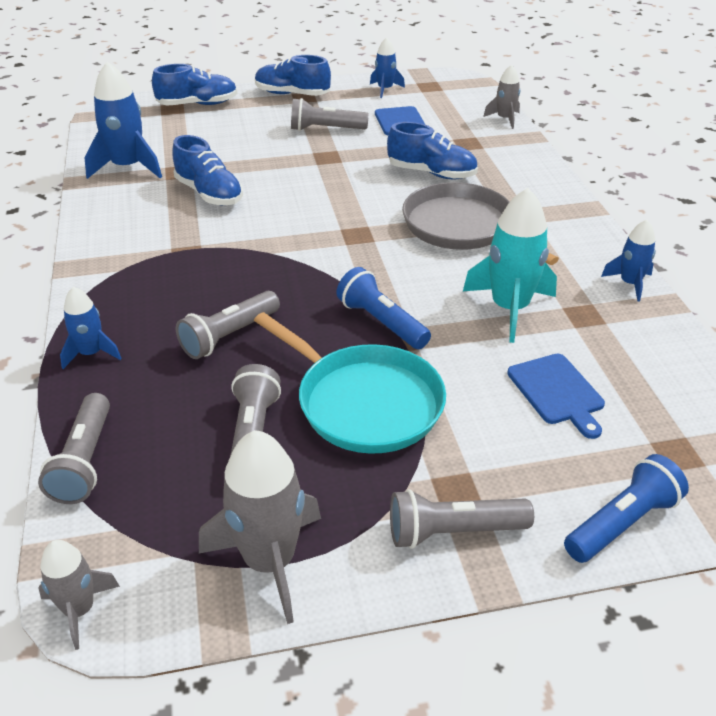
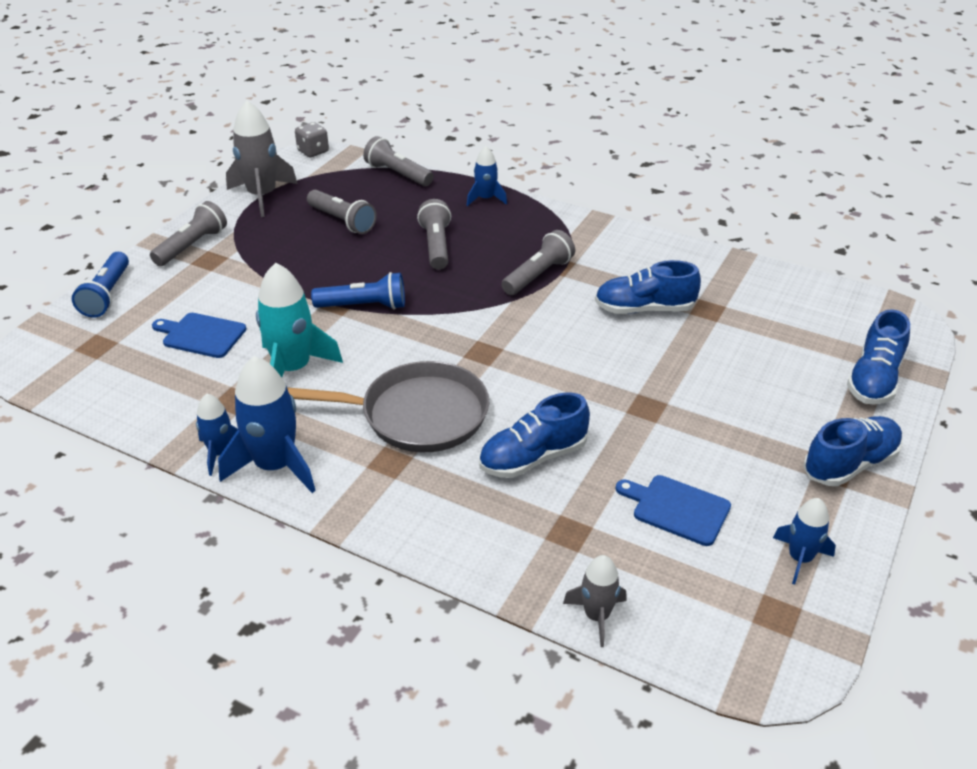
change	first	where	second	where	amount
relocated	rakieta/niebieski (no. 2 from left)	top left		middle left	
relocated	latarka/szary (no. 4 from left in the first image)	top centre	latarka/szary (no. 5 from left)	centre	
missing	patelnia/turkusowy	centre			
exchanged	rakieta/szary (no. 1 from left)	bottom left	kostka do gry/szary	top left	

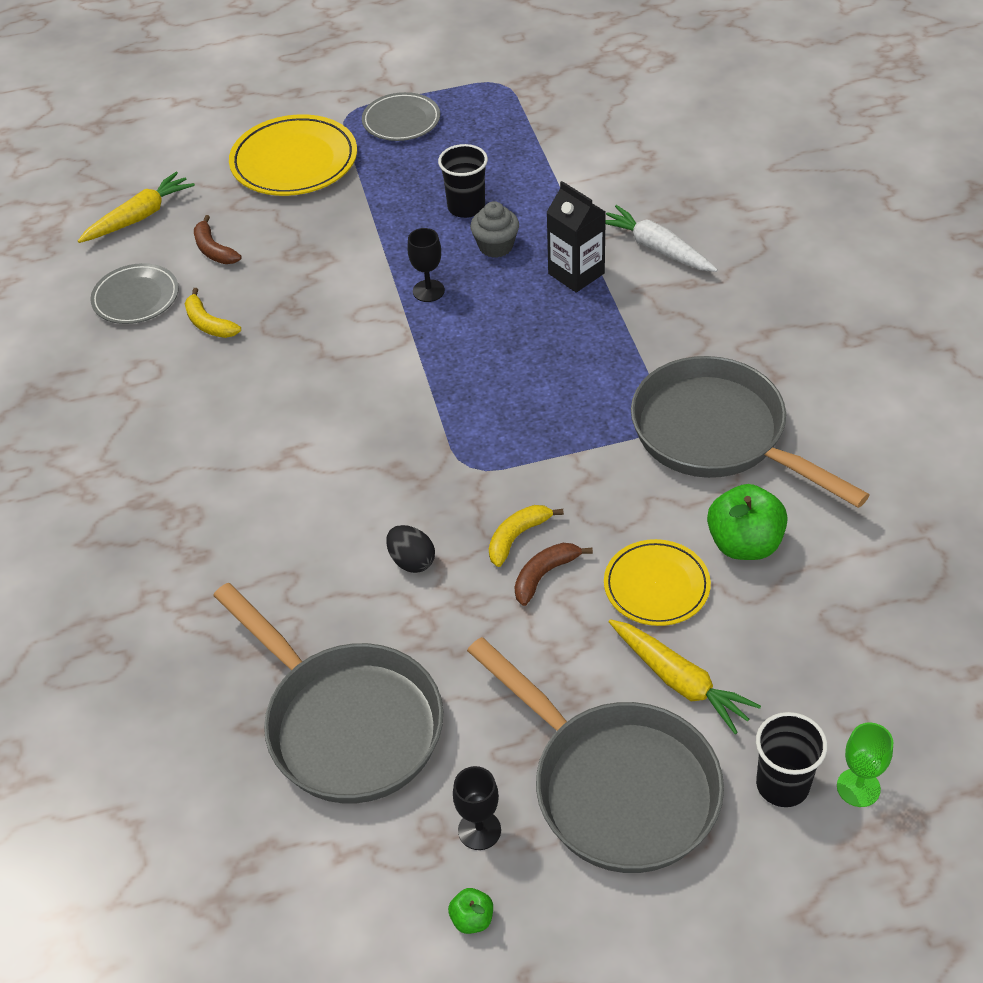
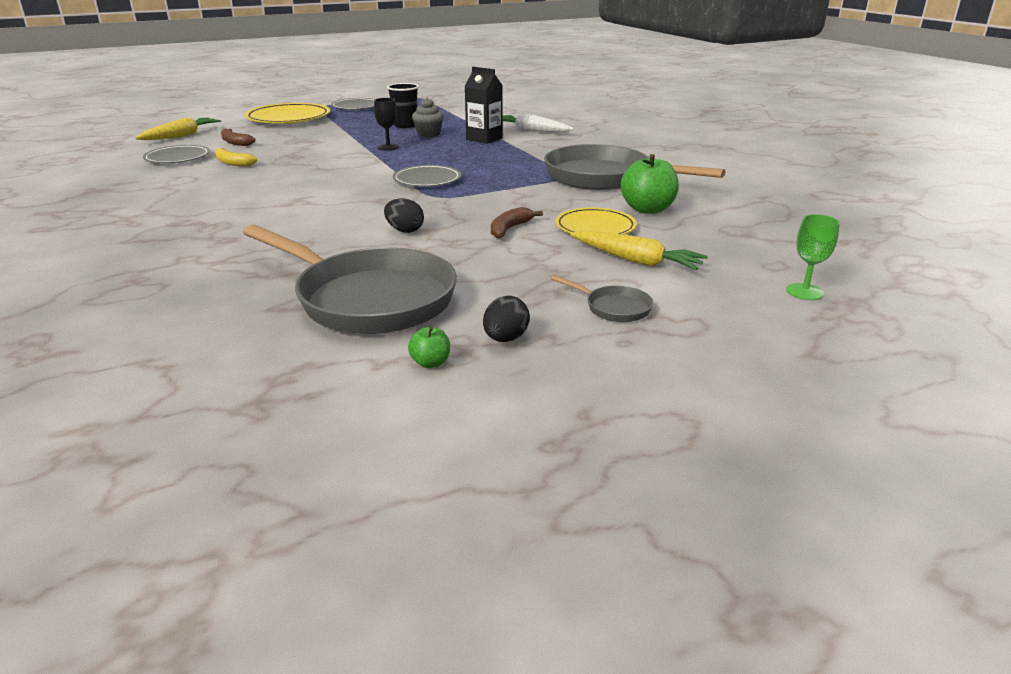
change	first	where	second	where	amount
missing	banan/żółty (no. 2 from left)	centre			
size	patelnia/szary (no. 2 from left)	bottom centre		centre	x0.41
missing	szklanka/czarny (no. 2 from left)	bottom right			
exchanged	kielich/czarny (no. 2 from left)	bottom centre	jajko/czarny (no. 2 from left)	centre	
relocated	jabłko/zielony (no. 1 from left)	bottom centre		centre	
appeared			talerz/szary (no. 3 from left)	top centre	

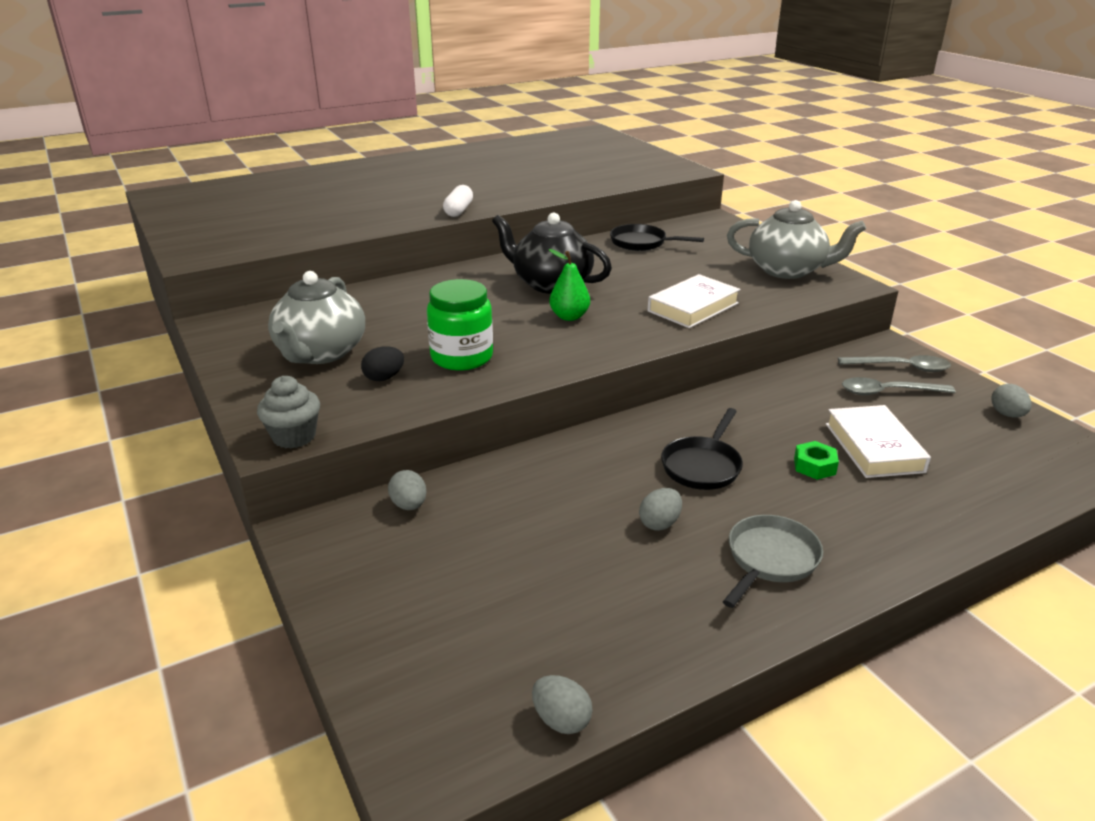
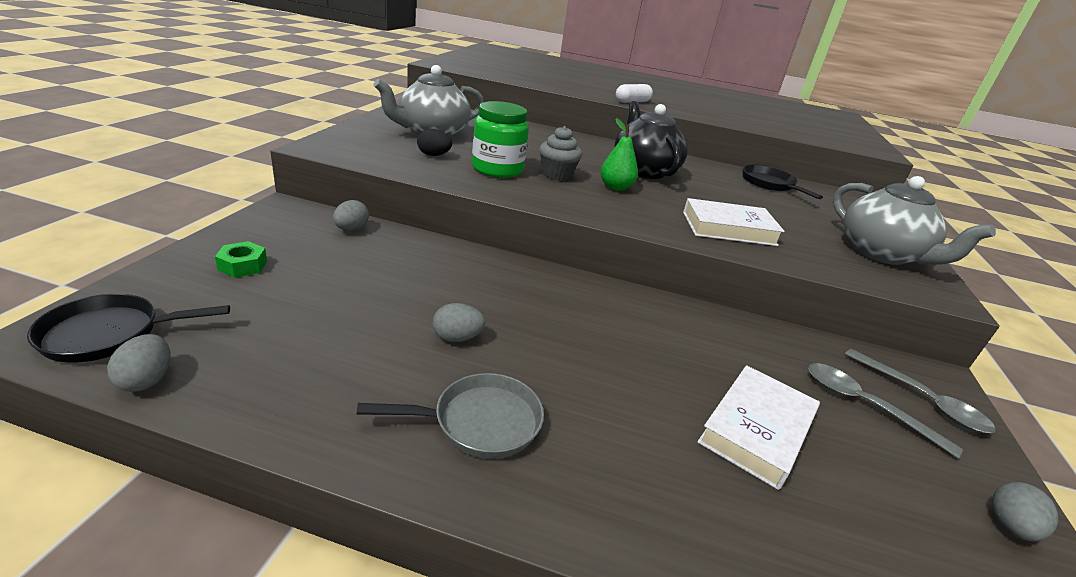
change	first	where	second	where	amount
relocated	muffinka/szary	middle left		top centre	
relocated	patelnia/czarny (no. 2 from left in the first image)	centre	patelnia/czarny (no. 1 from left)	middle left	
relocated	nakrętka/zielony	middle right		middle left	

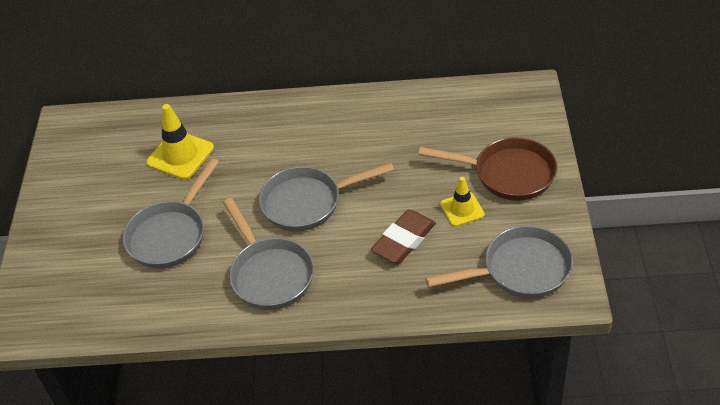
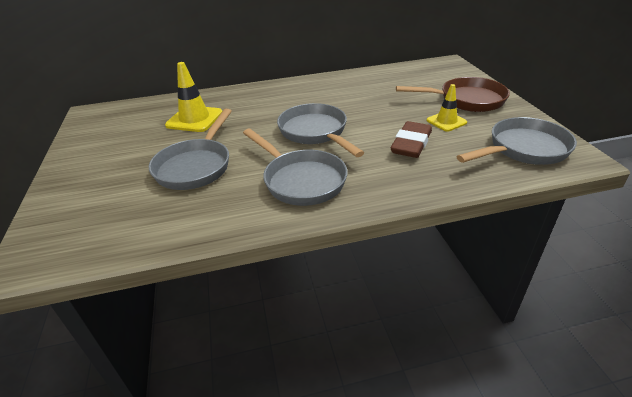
change	first	where	second	where	amount
spun	patelnia/szary (no. 3 from left)	centre		top centre	90 degrees clockwise

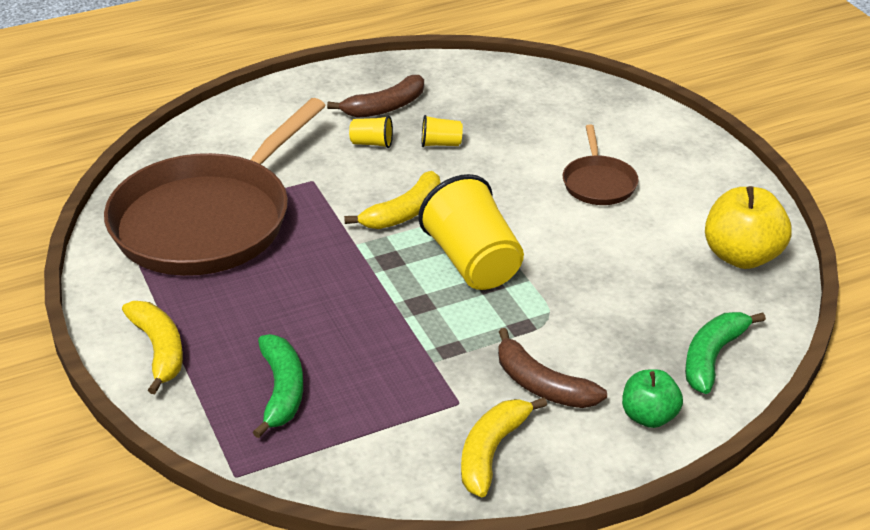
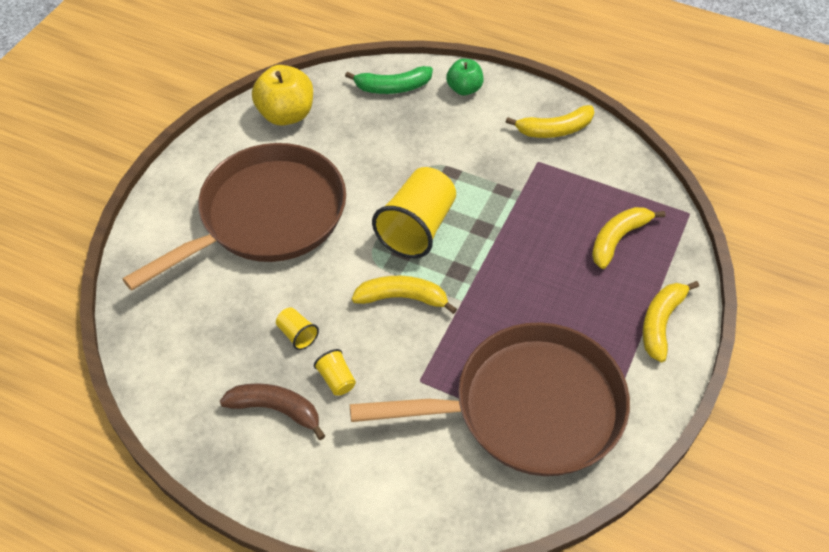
change	first	where	second	where	amount
size	patelnia/brązowy (no. 2 from left in the first image)	top right	patelnia/brązowy (no. 1 from left)	middle left	x2.30
missing	banan/brązowy (no. 2 from left)	bottom centre			
colour	banan/zielony (no. 1 from left)	bottom left	banan/żółty (no. 3 from left)	middle right	

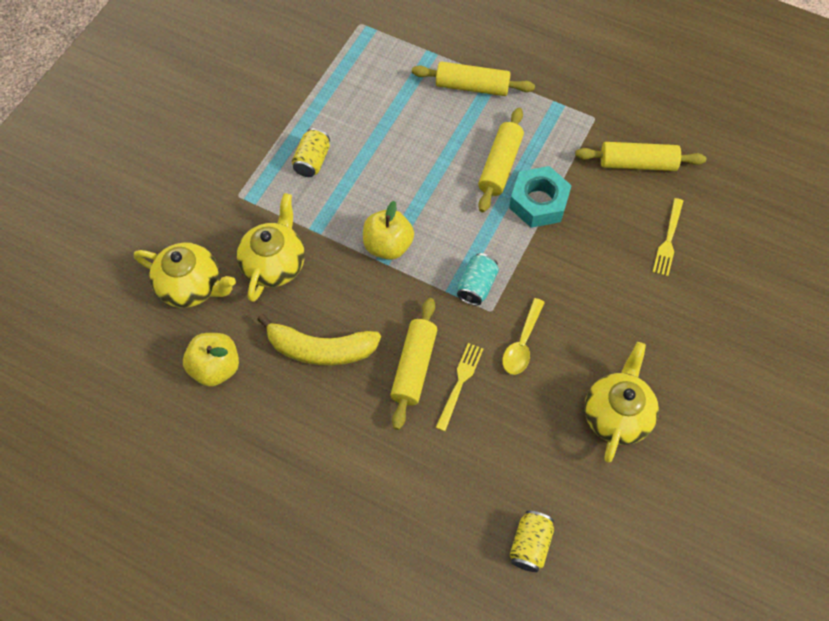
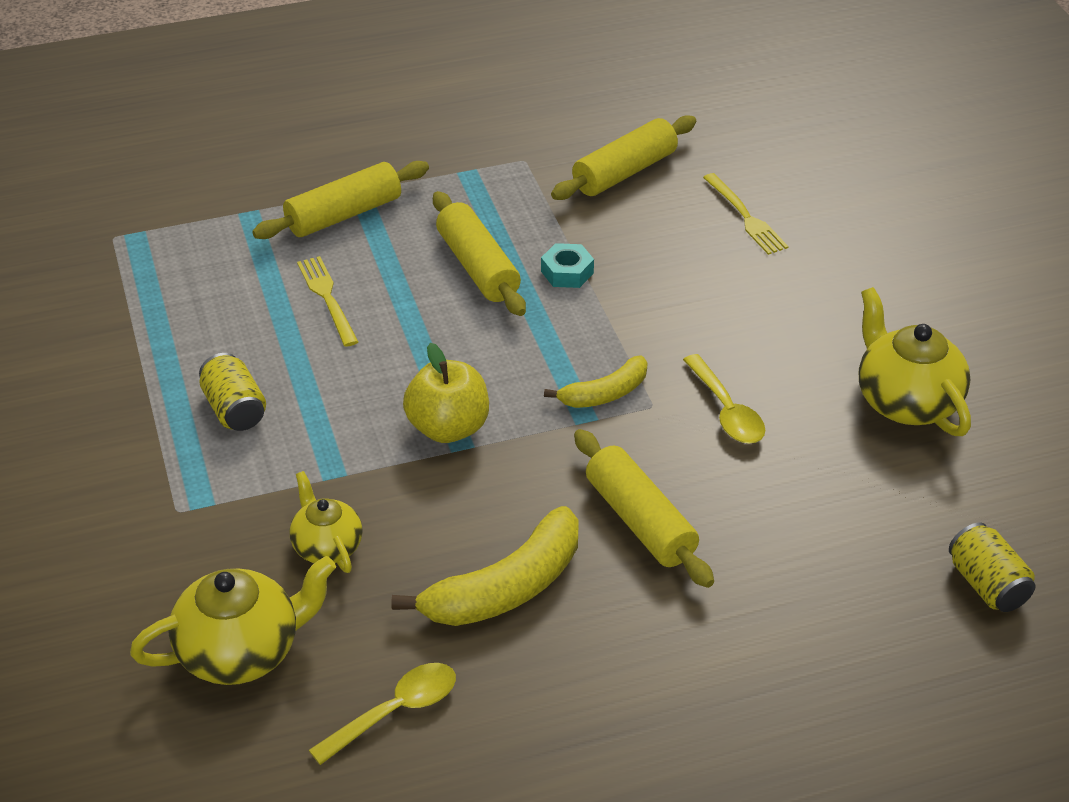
change	first	where	second	where	amount
size	nakrętka/turkusowy	top centre		top centre	x0.55
size	imbryk/żółty (no. 2 from left)	middle left		middle left	x0.61
exchanged	puszka/turkusowy	centre	banan/żółty (no. 2 from left)	centre	
exchanged	jabłko/żółty (no. 1 from left)	middle left	łyżka/żółty (no. 1 from left)	bottom centre	
relocated	widelec/żółty (no. 1 from left)	centre		middle left	

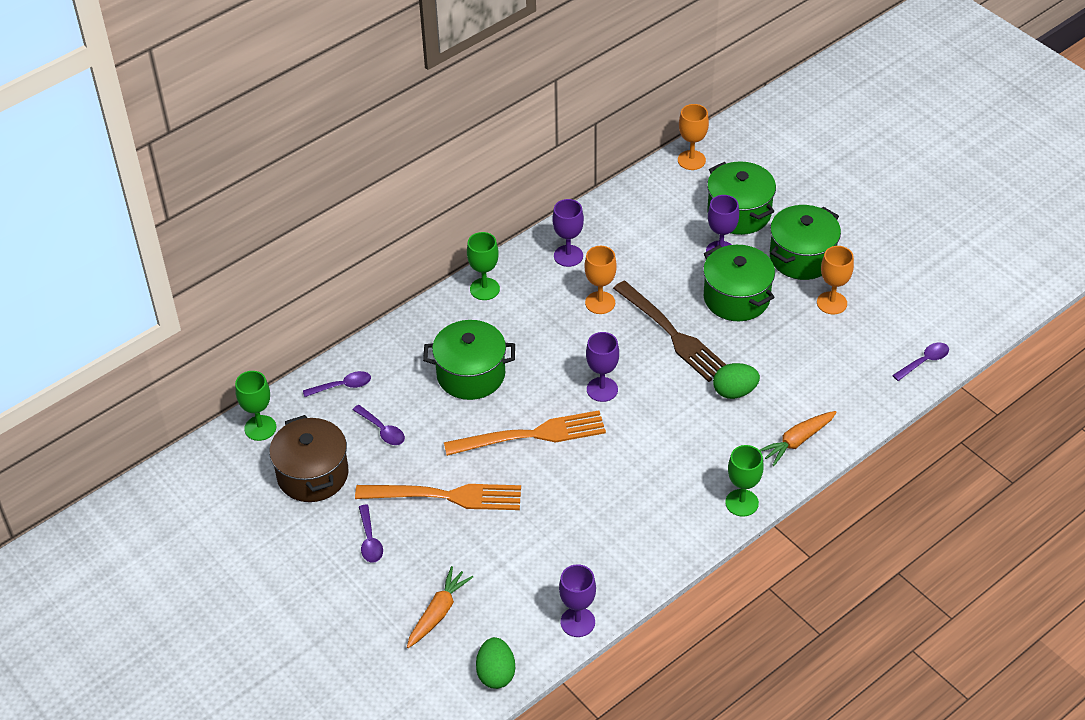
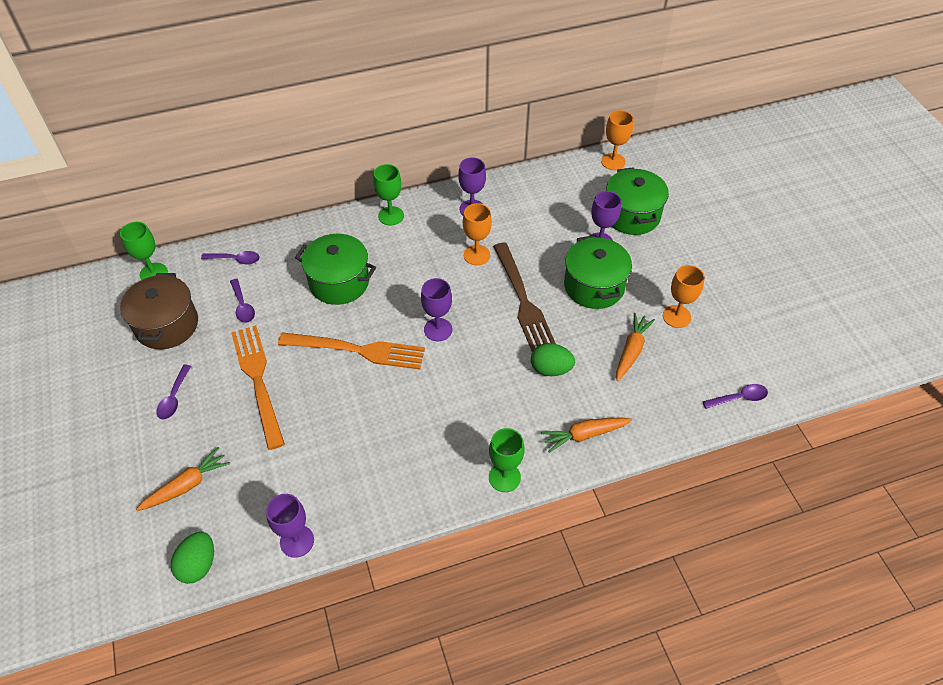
change	first	where	second	where	amount
missing	garnek/zielony (no. 4 from left)	middle right			
spun	widelec/pomarańczowy (no. 1 from left)	bottom centre		middle left	135 degrees counterclockwise
appeared			marchewka/pomarańczowy (no. 3 from left)	middle right	

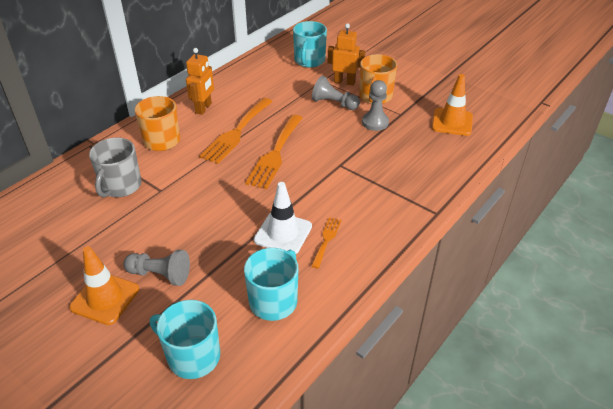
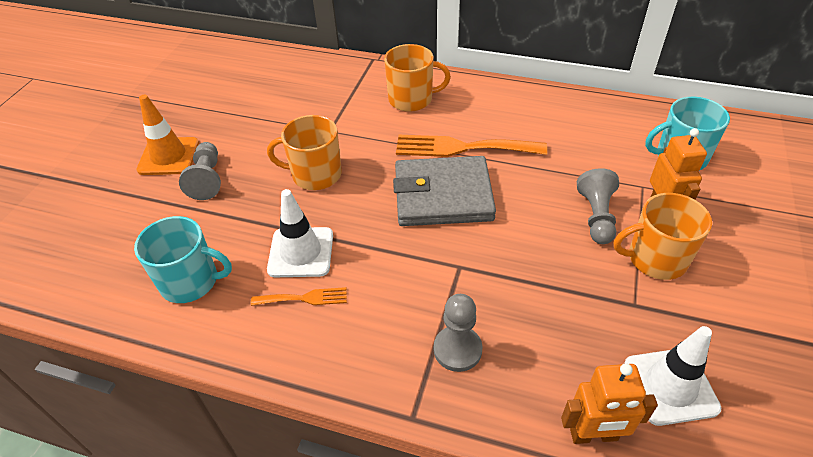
change	first	where	second	where	amount
relocated	robot/pomarańczowy (no. 1 from left)	top left		bottom right	
colour	pachołek/pomarańczowy (no. 2 from left)	top right	pachołek/biały (no. 2 from left)	bottom right	
relocated	pionek/szary (no. 3 from left in the first image)	top centre	pionek/szary (no. 2 from left)	bottom centre	
exchanged	widelec/pomarańczowy (no. 2 from left)	centre	portfel/szary	centre	
missing	kubek/szary	middle left			
missing	kubek/turkusowy (no. 1 from left)	bottom left			
appeared			kubek/pomarańczowy (no. 1 from left)	top centre	

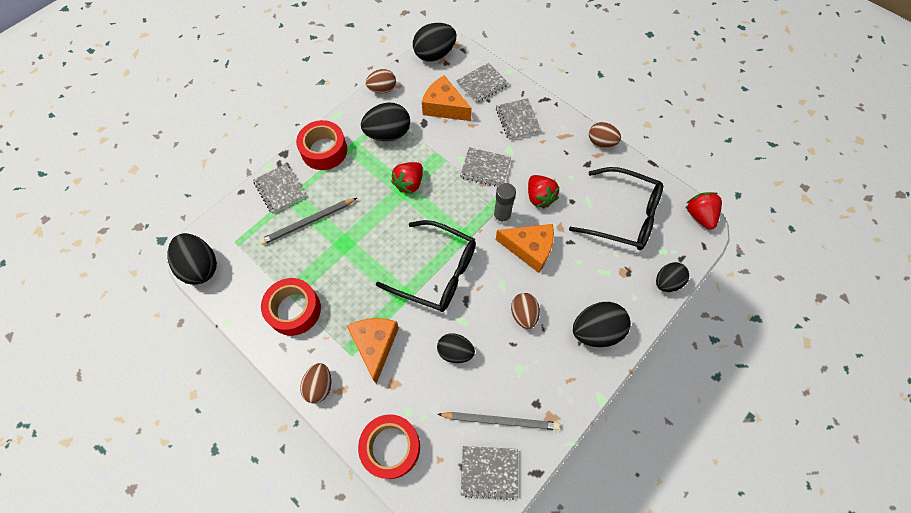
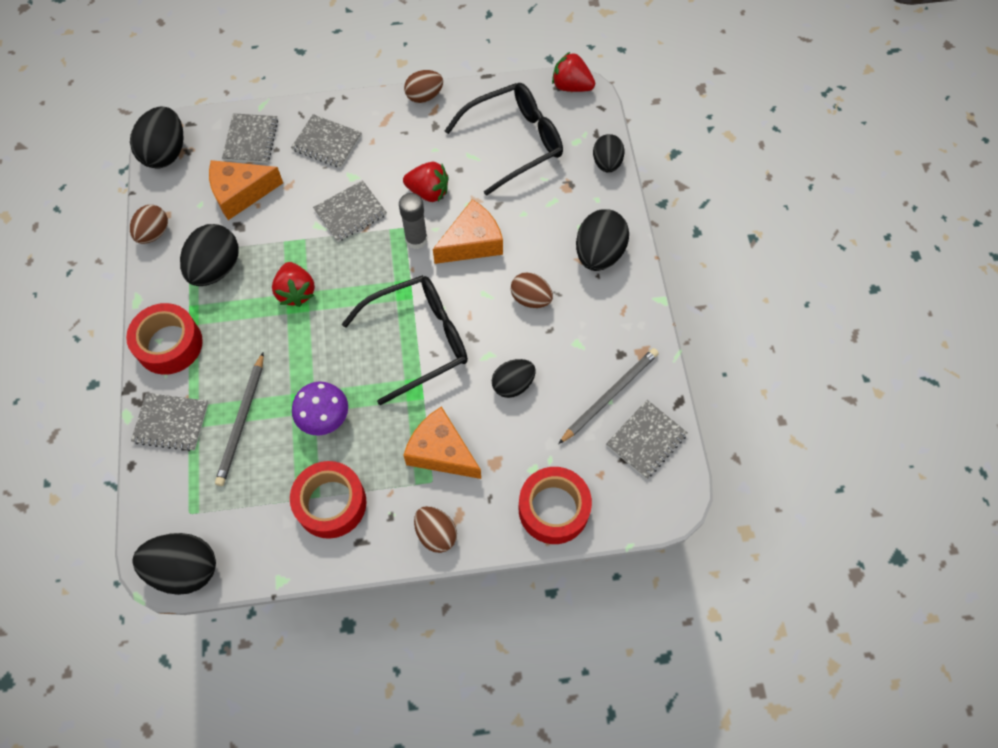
change	first	where	second	where	amount
appeared			grzyb/fioletowy	middle left	

